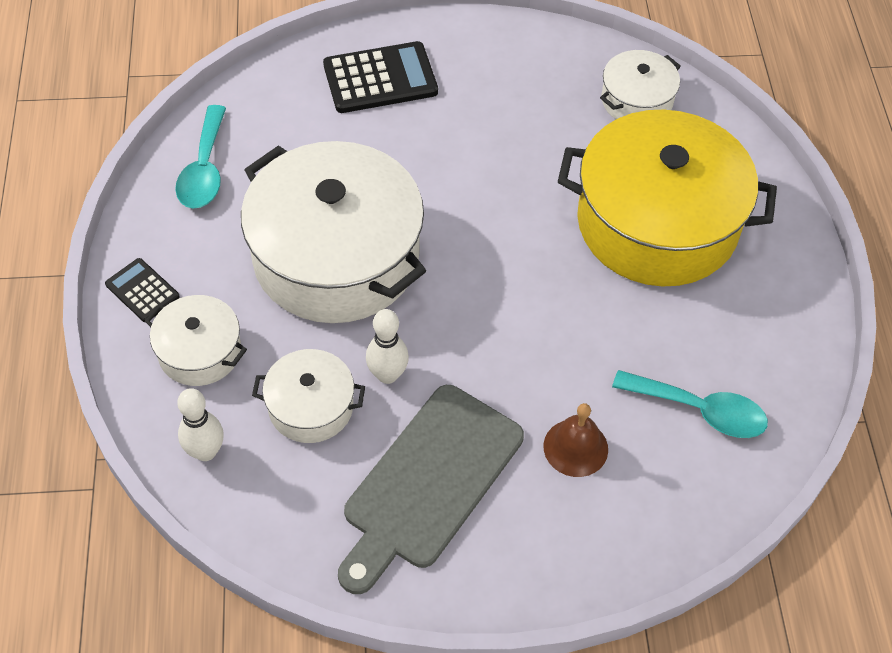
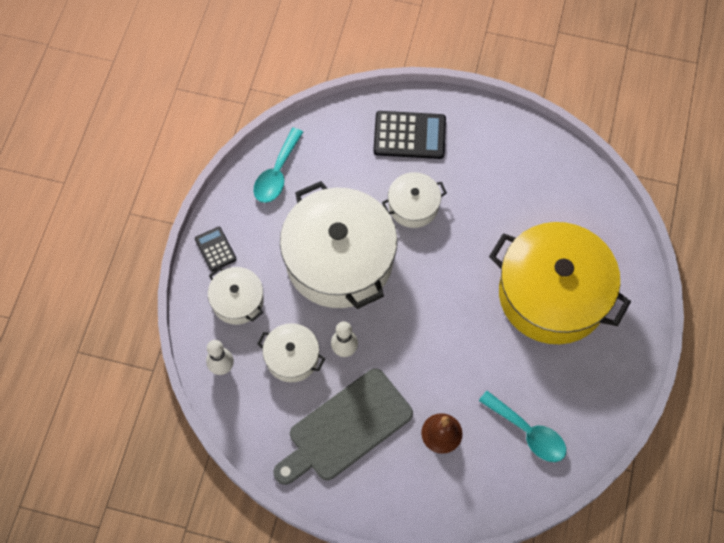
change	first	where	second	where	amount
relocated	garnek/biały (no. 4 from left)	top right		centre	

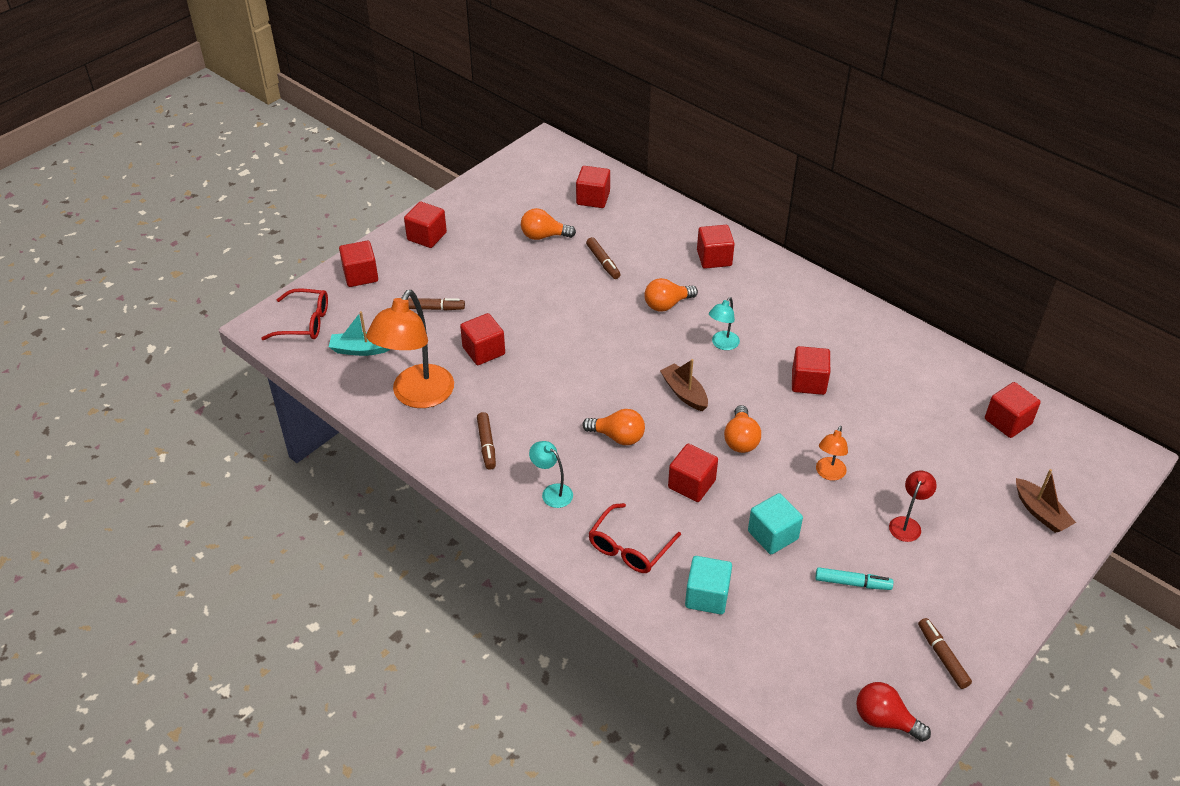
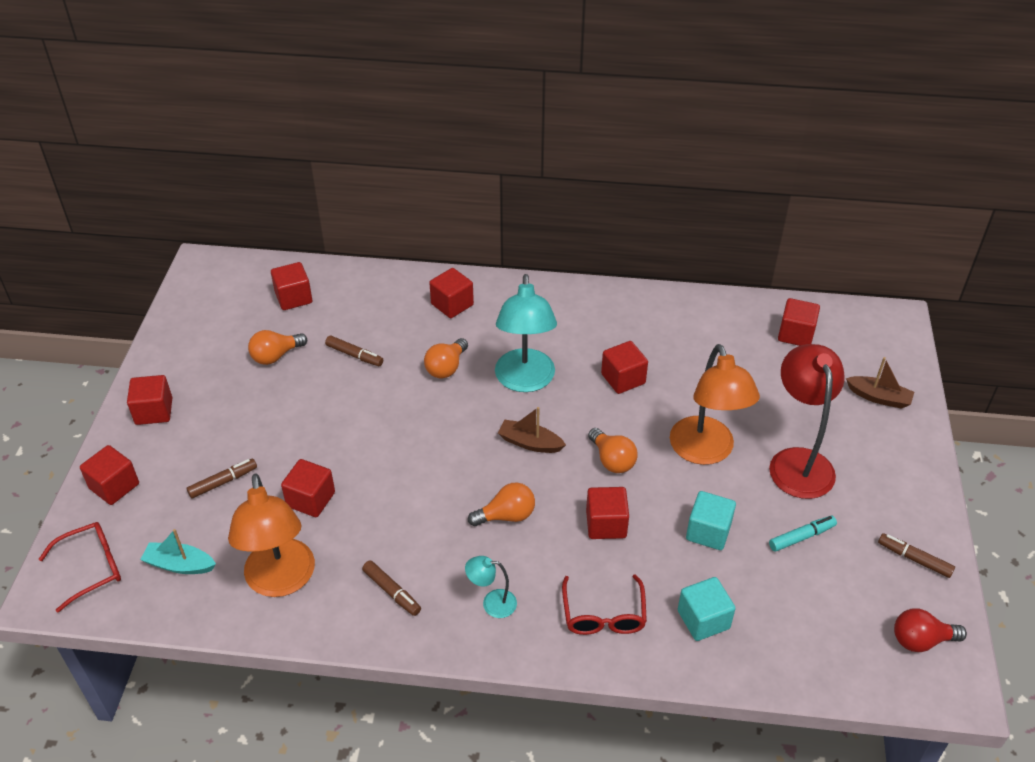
change	first	where	second	where	amount
size	lampka/turkusowy (no. 2 from left)	centre		centre	x2.13
spun	łódka/turkusowy	middle left		bottom left	45 degrees clockwise
size	lampka/pomarańczowy (no. 2 from left)	middle right		middle right	x2.13
size	lampka/czerwony	middle right		middle right	x2.13

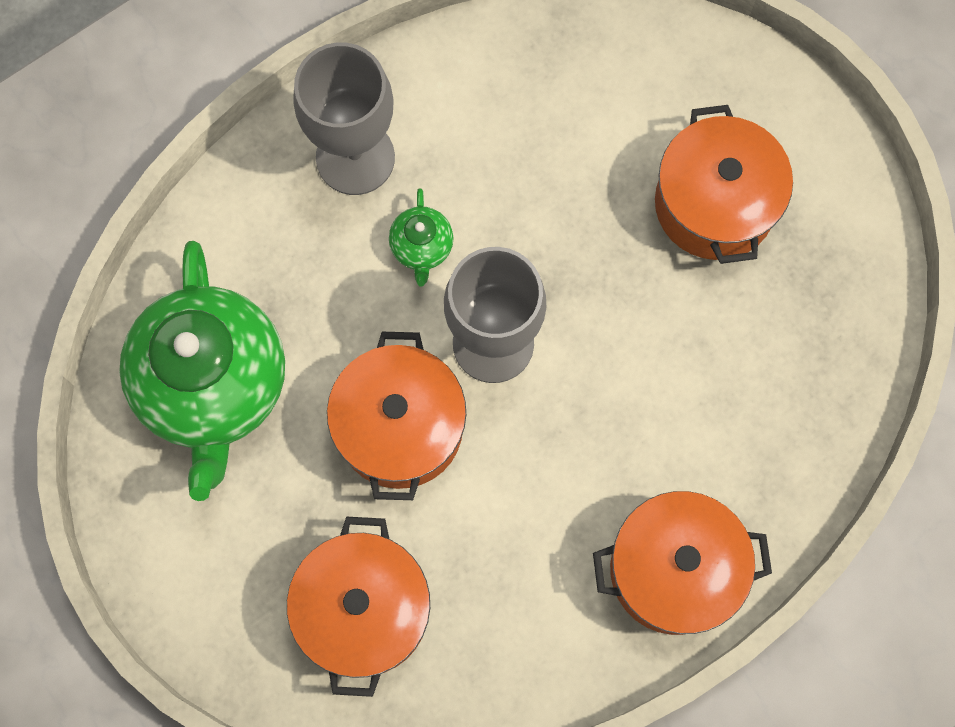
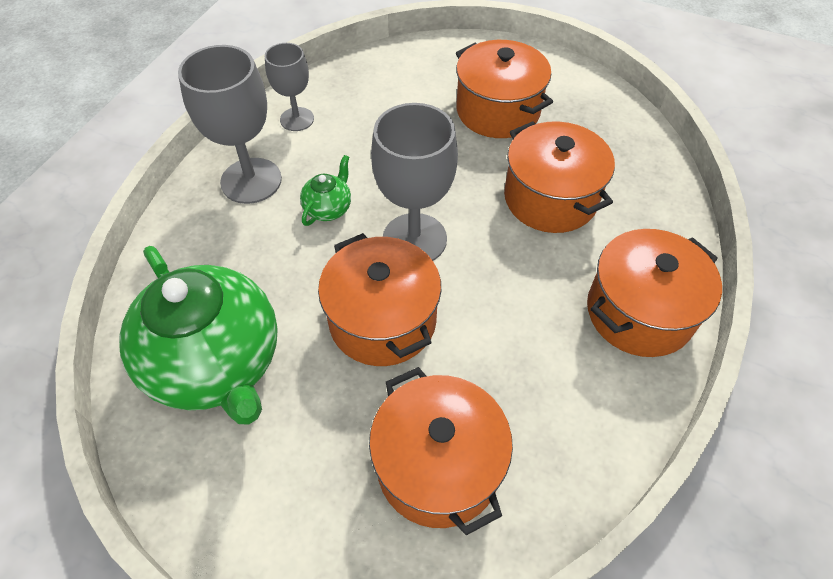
change	first	where	second	where	amount
spun	imbryk/zielony (no. 2 from left)	top centre		top centre	120 degrees counterclockwise
appeared			kielich/szary (no. 2 from left)	top centre	
appeared			garnek/pomarańczowy (no. 4 from left)	top right	

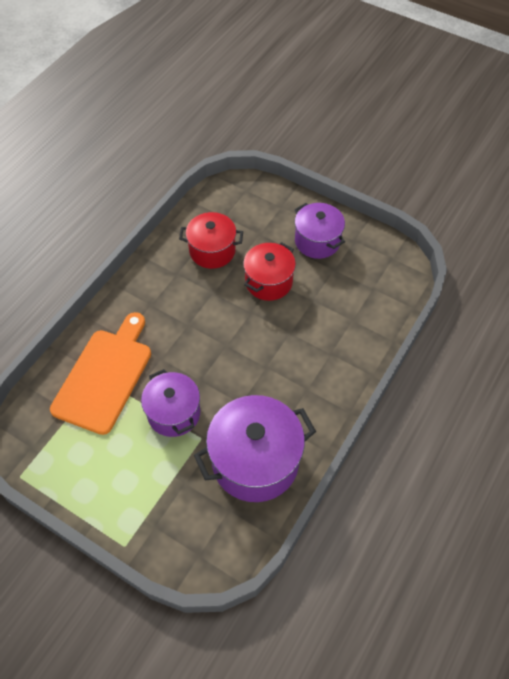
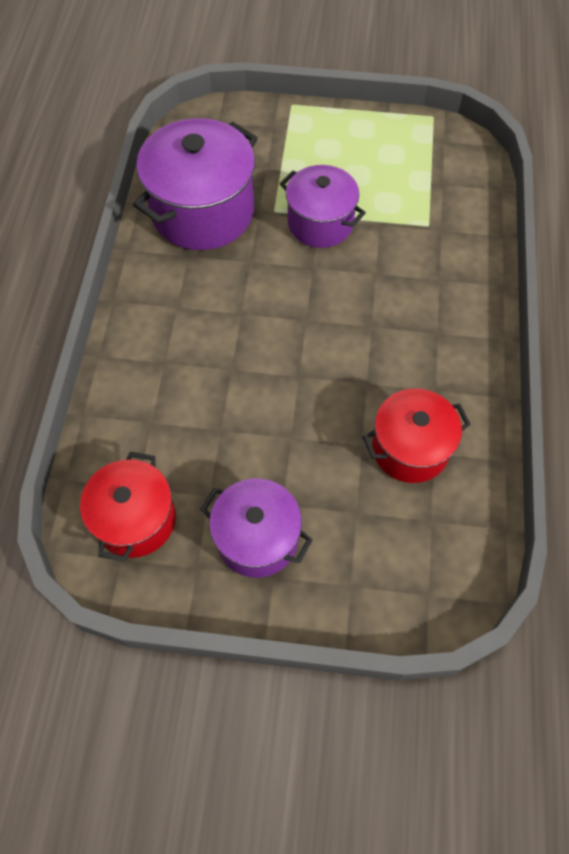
change	first	where	second	where	amount
relocated	garnek/czerwony (no. 2 from left in the first image)	centre	garnek/czerwony (no. 1 from left)	middle left	
missing	deska do krojenia/pomarańczowy	middle left			

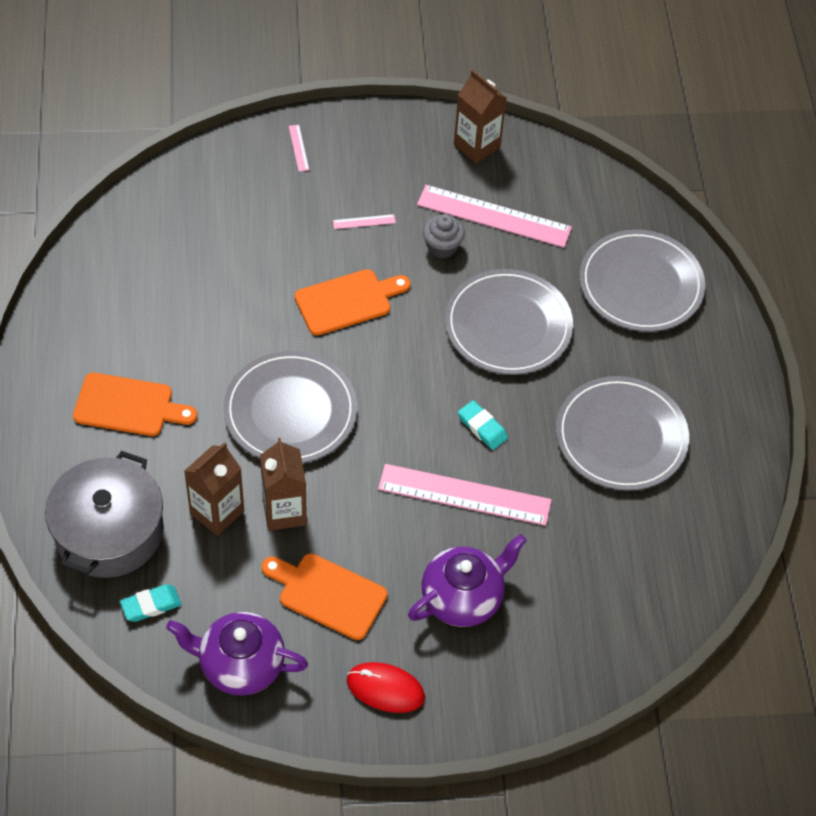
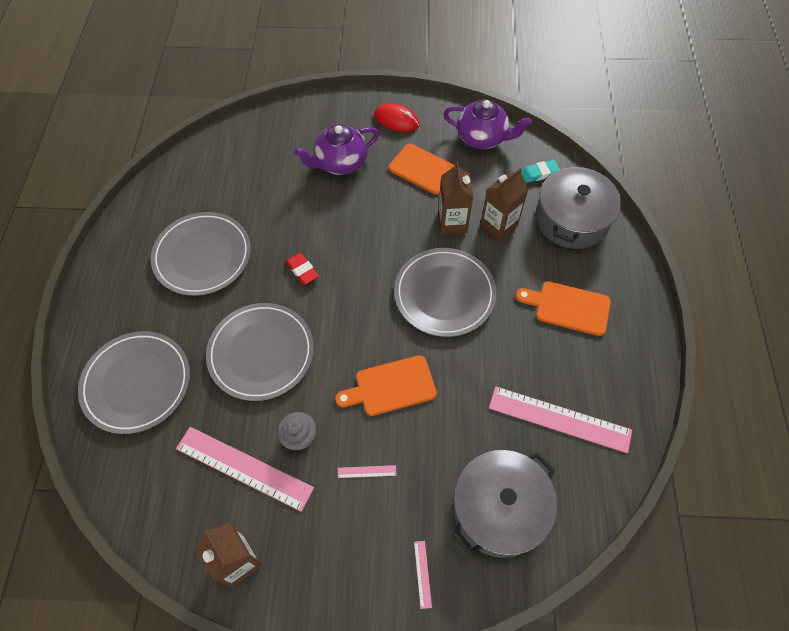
change	first	where	second	where	amount
colour	gumka do mazania/turkusowy (no. 2 from left)	centre	gumka do mazania/czerwony	centre	
relocated	linijka/różowy (no. 3 from left in the first image)	centre	linijka/różowy (no. 4 from left)	middle right	
appeared			garnek/szary (no. 1 from left)	bottom centre	

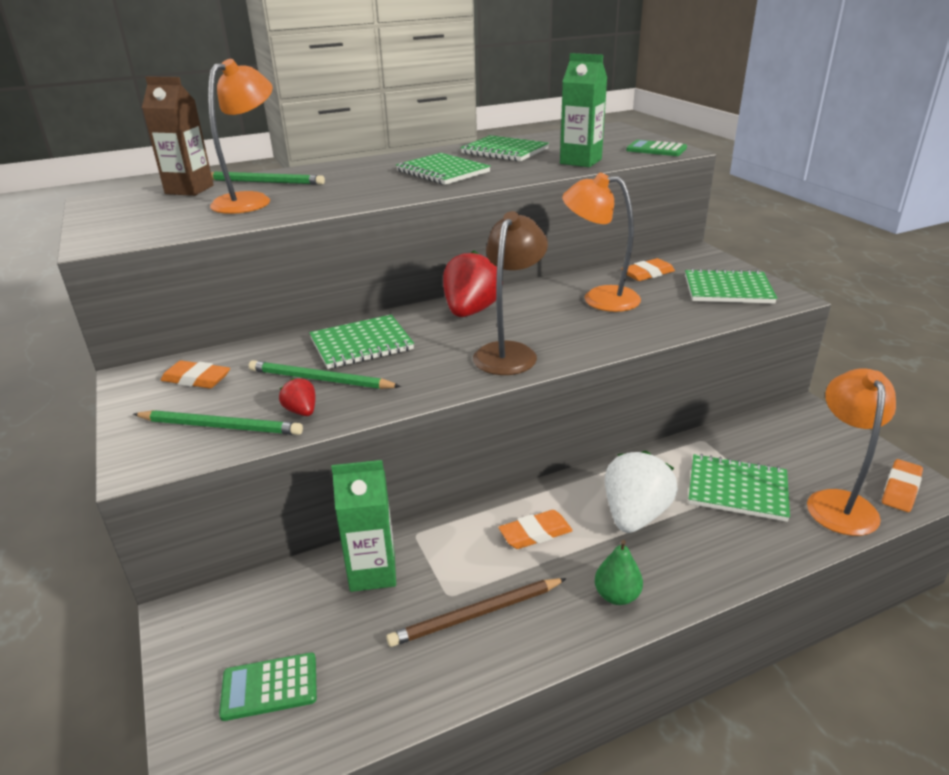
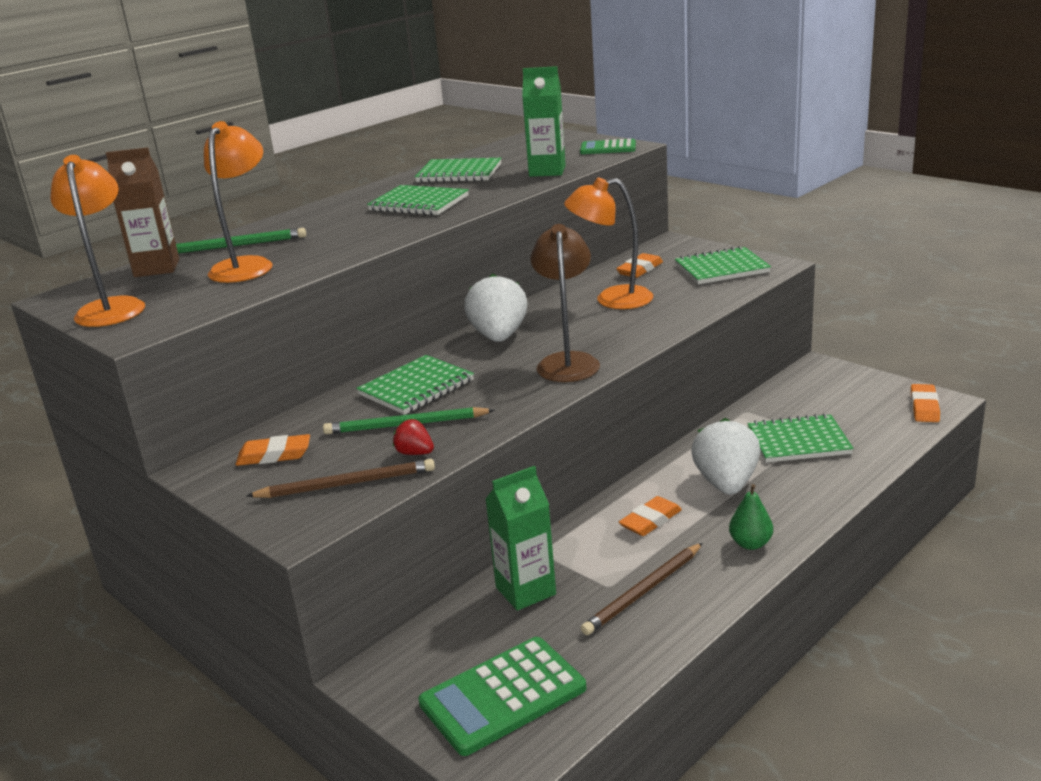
change	first	where	second	where	amount
colour	truskawka/czerwony (no. 2 from left)	centre	truskawka/biały (no. 1 from left)	centre	
relocated	lampka/pomarańczowy (no. 3 from left in the first image)	middle right	lampka/pomarańczowy (no. 1 from left)	top left	
colour	ołówek/zielony (no. 1 from left)	middle left	ołówek/brązowy (no. 1 from left)	middle left	
size	kalkulator/zielony (no. 1 from left)	bottom left		bottom centre	x1.67

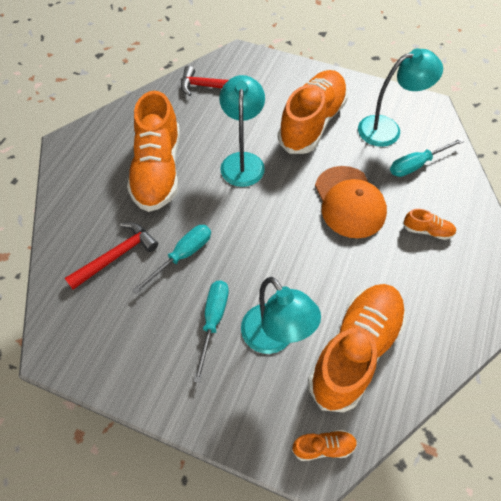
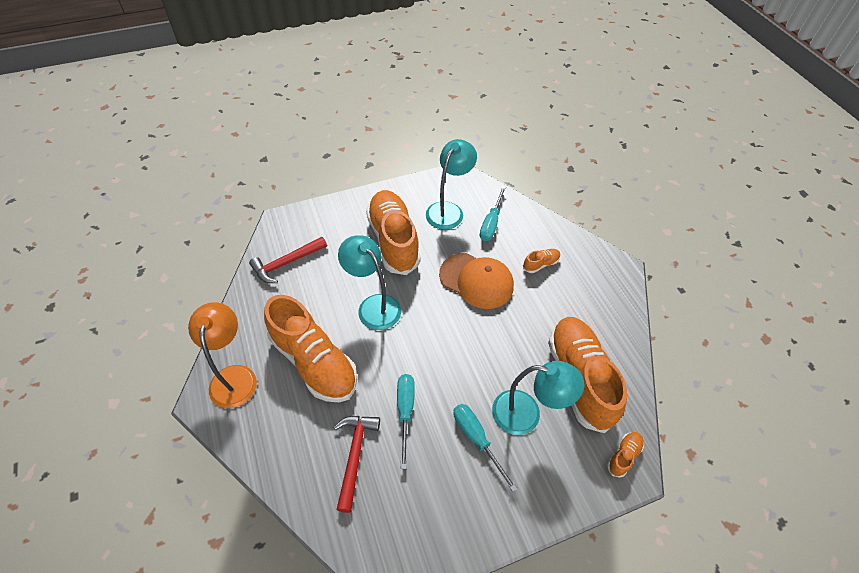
change	first	where	second	where	amount
appeared			lampka/pomarańczowy	middle left	

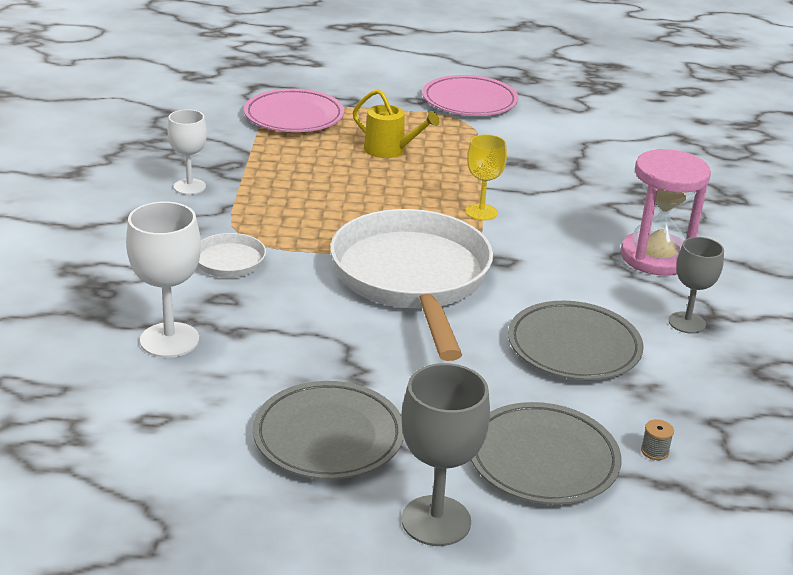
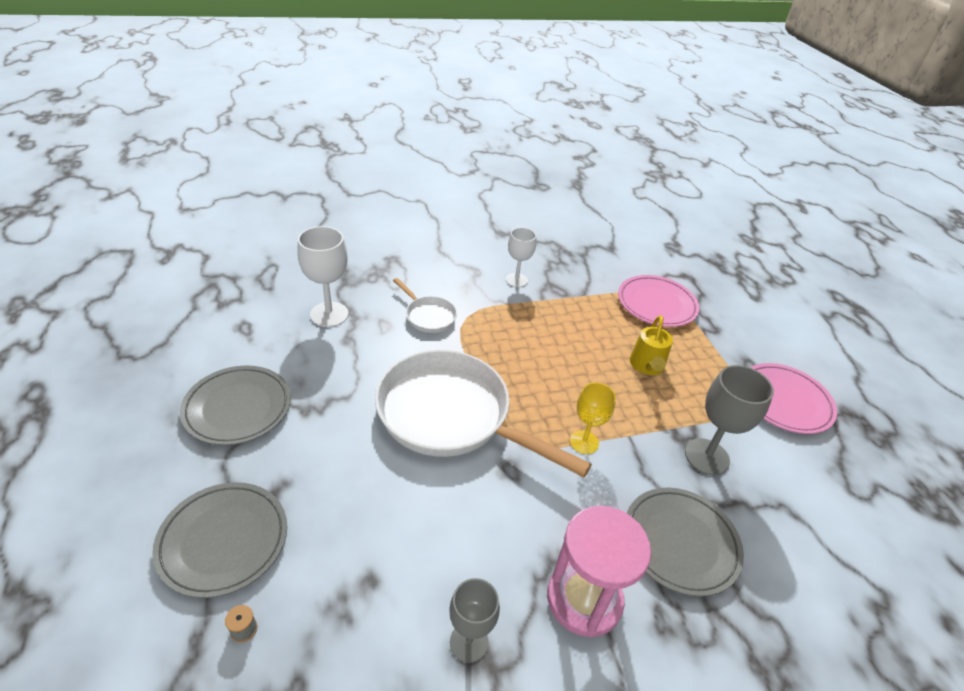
change	first	where	second	where	amount
spun	patelnia/biały (no. 2 from left)	centre		centre	120 degrees counterclockwise
relocated	talerz/szary (no. 3 from left)	middle right		bottom right	
relocated	kielich/szary (no. 1 from left in the first image)	bottom centre	kielich/szary (no. 2 from left)	middle right	

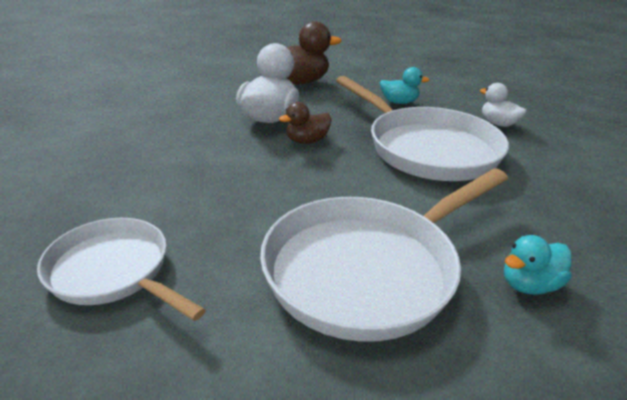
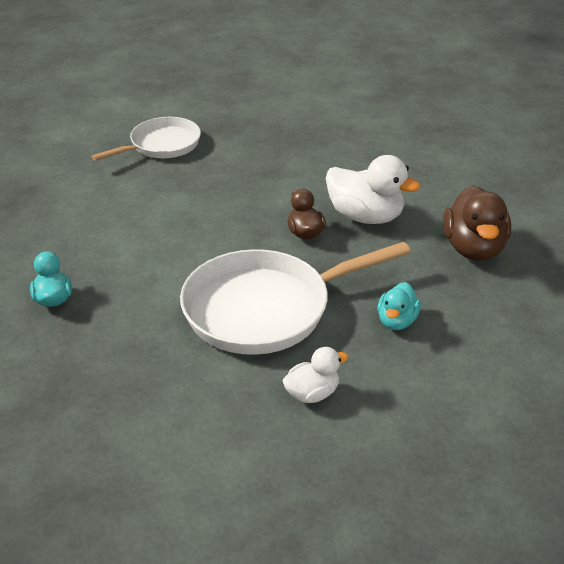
change	first	where	second	where	amount
missing	patelnia/biały (no. 2 from left)	centre			

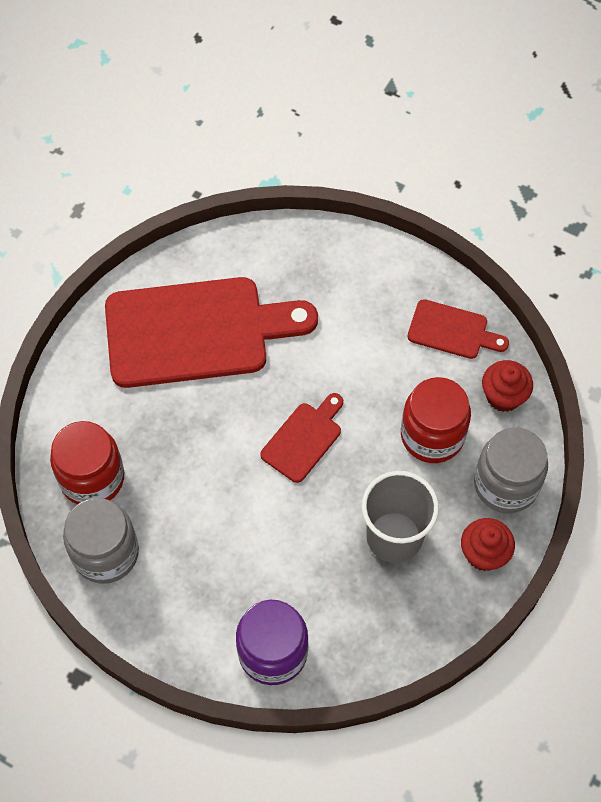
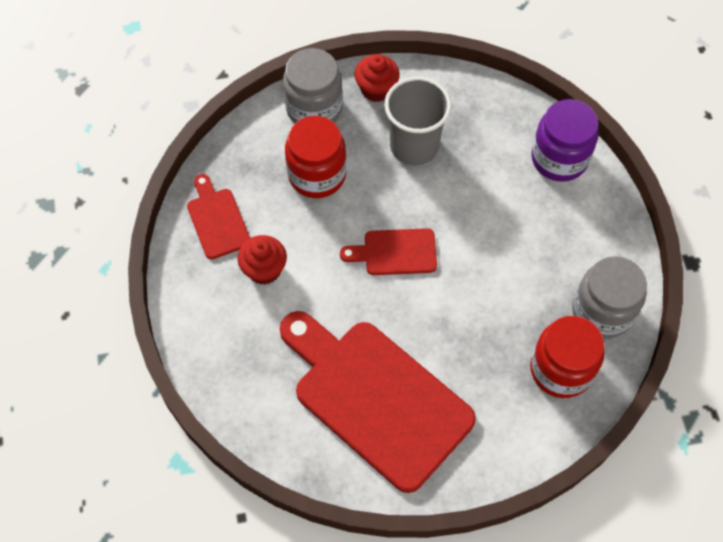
change	first	where	second	where	amount
relocated	muffinka/czerwony (no. 2 from left in the first image)	middle right	muffinka/czerwony (no. 1 from left)	centre	

